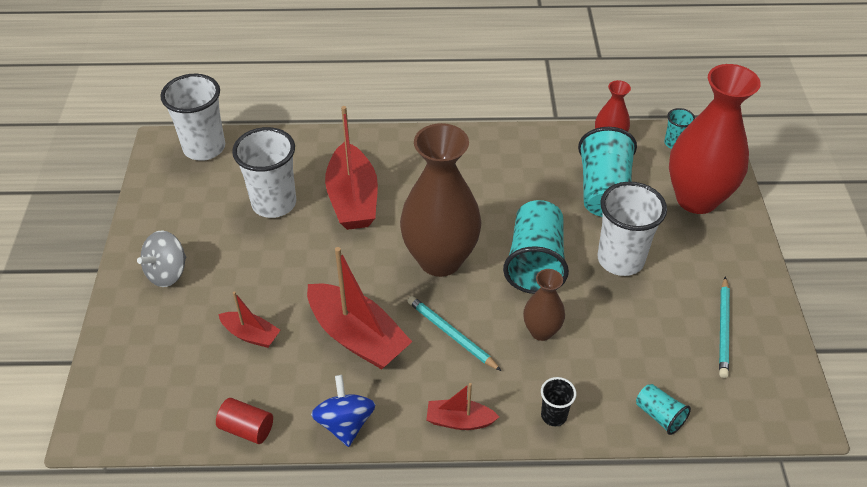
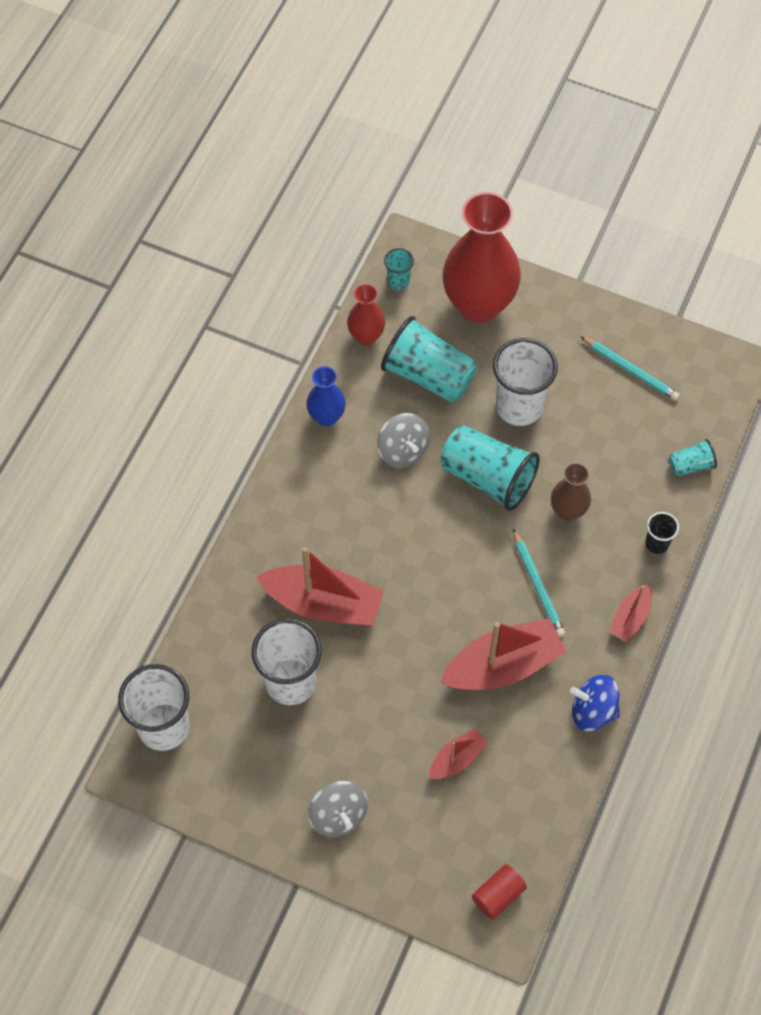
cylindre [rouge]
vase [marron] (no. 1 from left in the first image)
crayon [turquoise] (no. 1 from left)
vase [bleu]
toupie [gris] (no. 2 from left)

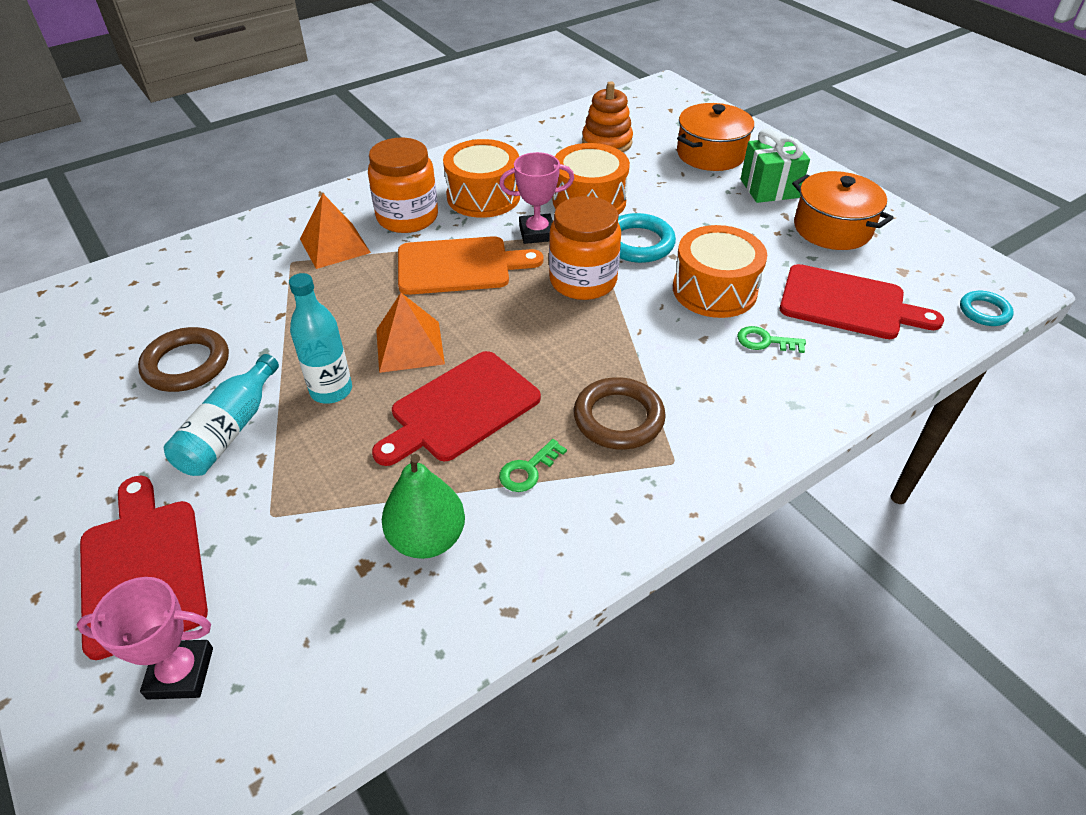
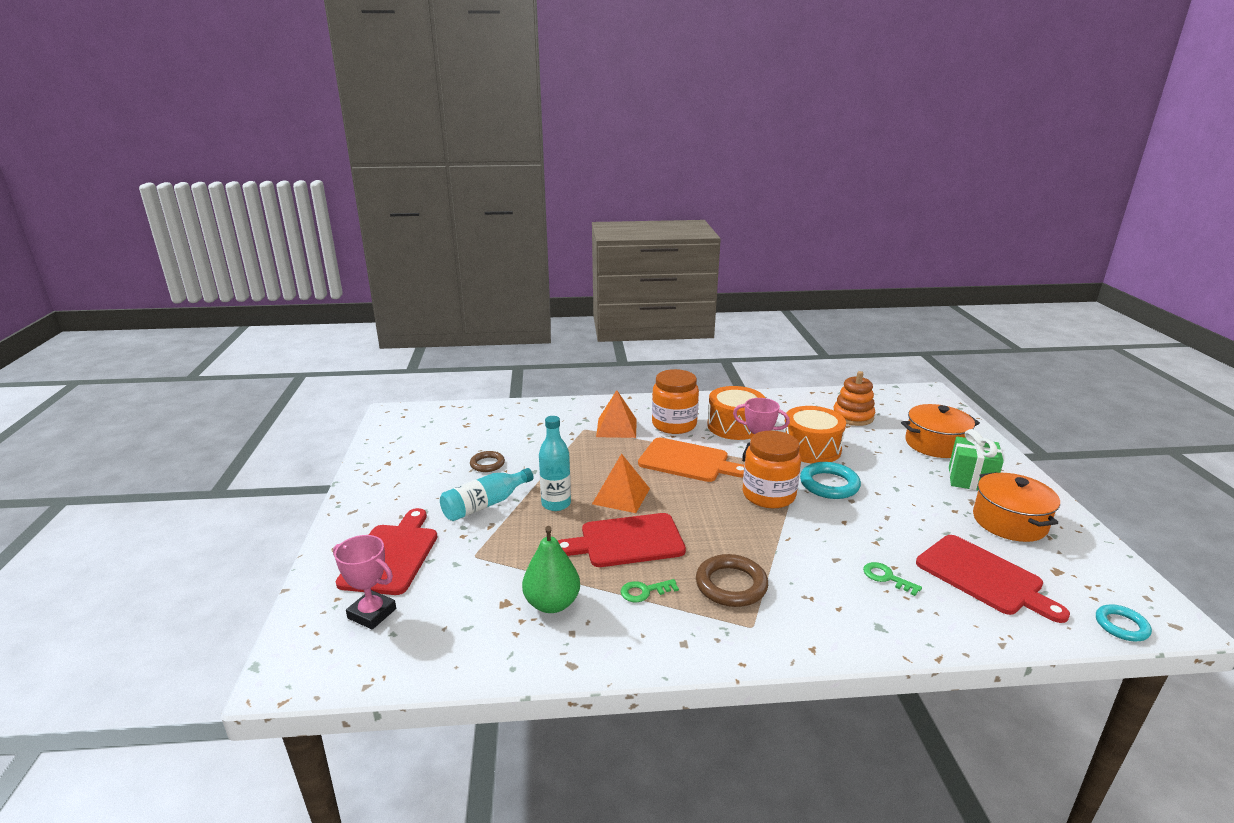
anneau [marron] (no. 1 from left)
tambour [orange] (no. 3 from left in the first image)

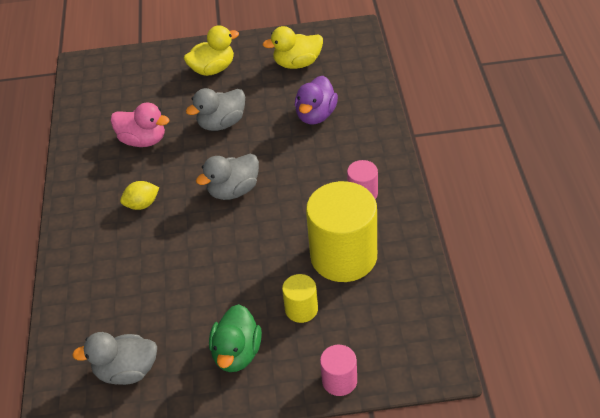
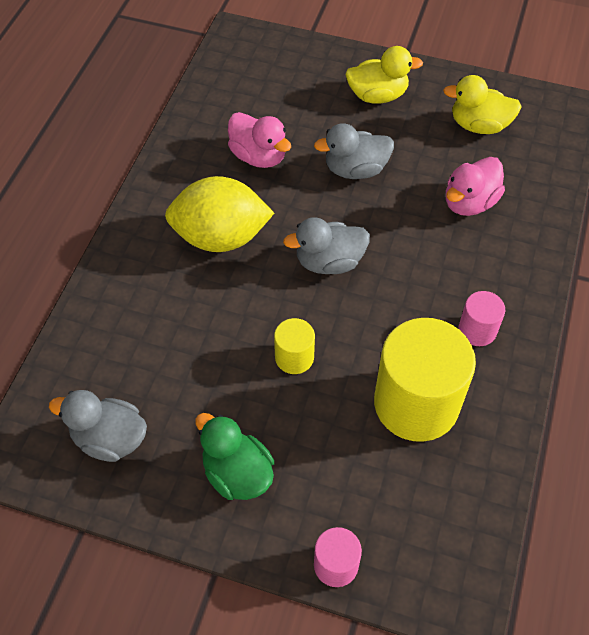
citron [jaune]
canard [vert]
cylindre [jaune] (no. 1 from left)
canard [rose] (no. 2 from left)

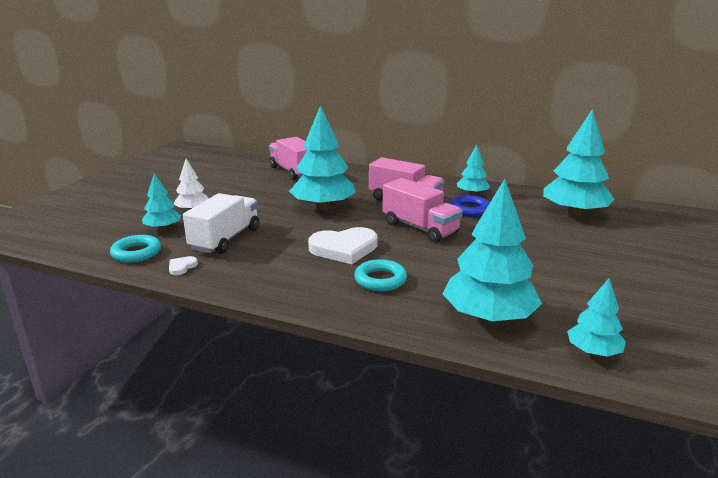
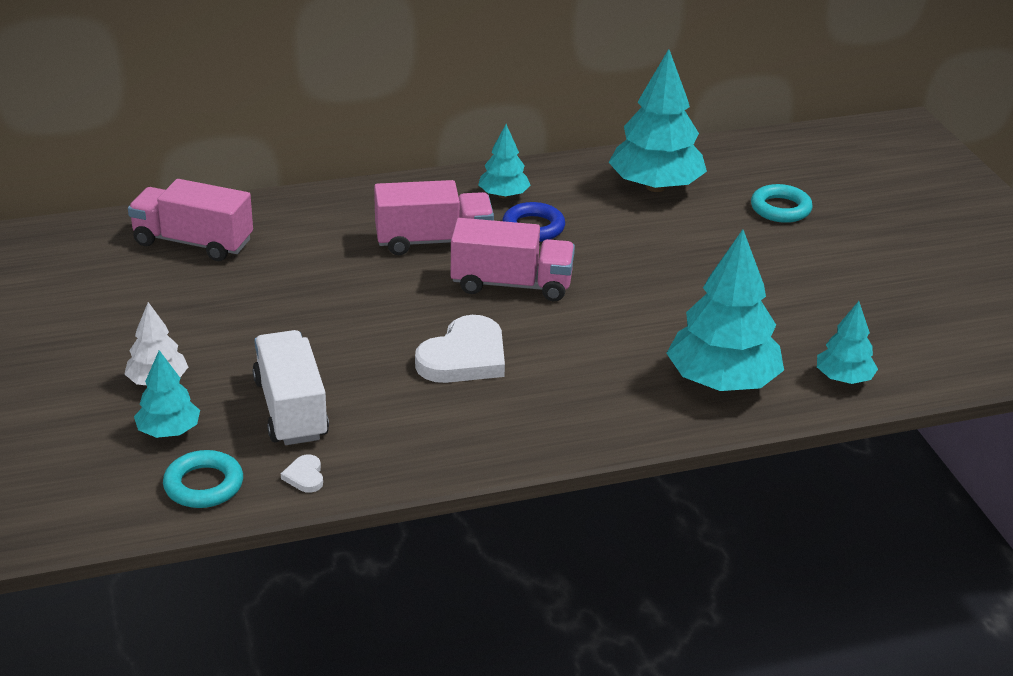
arbre [turquoise] (no. 2 from left in the first image)
anneau [turquoise] (no. 2 from left)

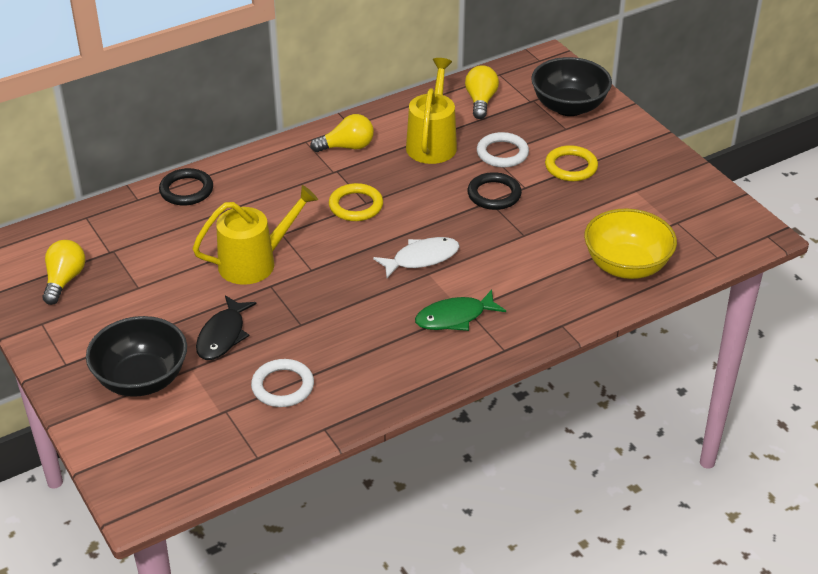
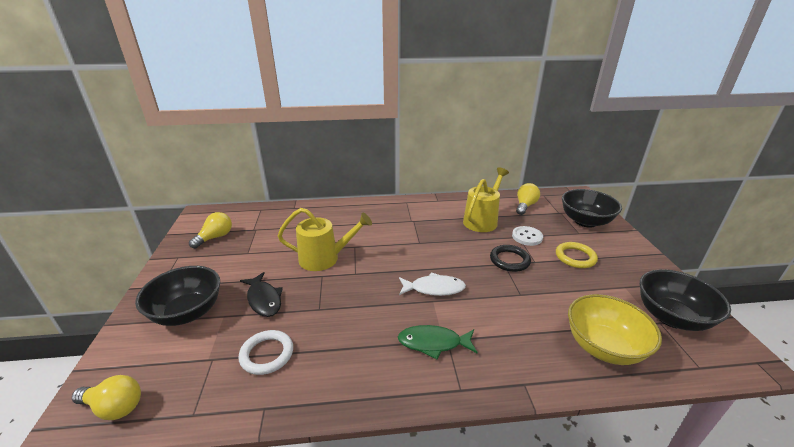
anneau [noir] (no. 1 from left in the first image)
poisson [noir]
ampoule [jaune] (no. 1 from left)
anneau [jaune] (no. 1 from left in the first image)
bouton [blanc]
bol [noir] (no. 3 from left)

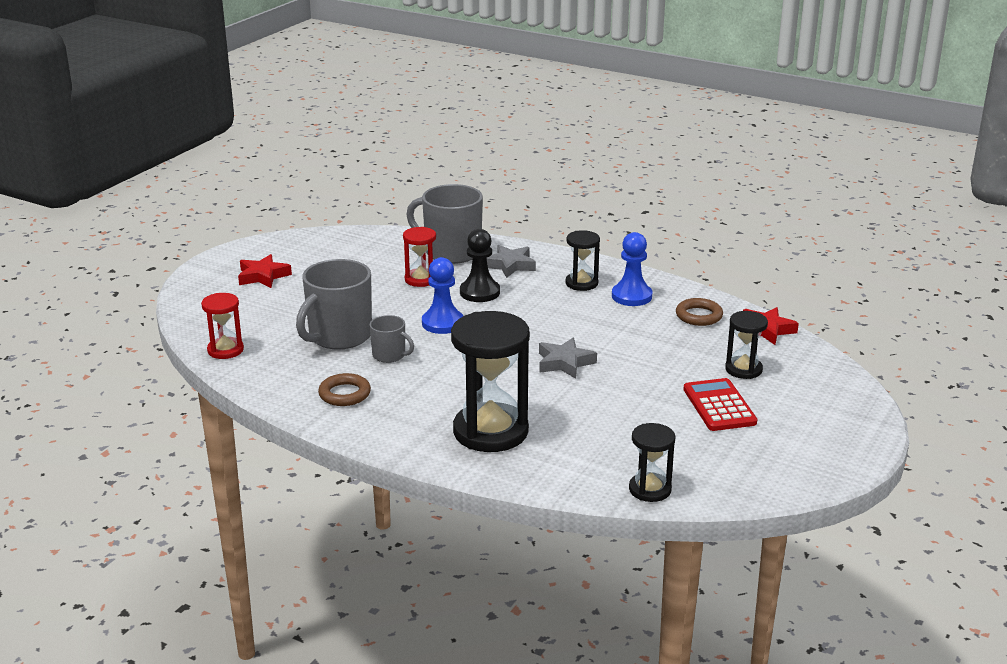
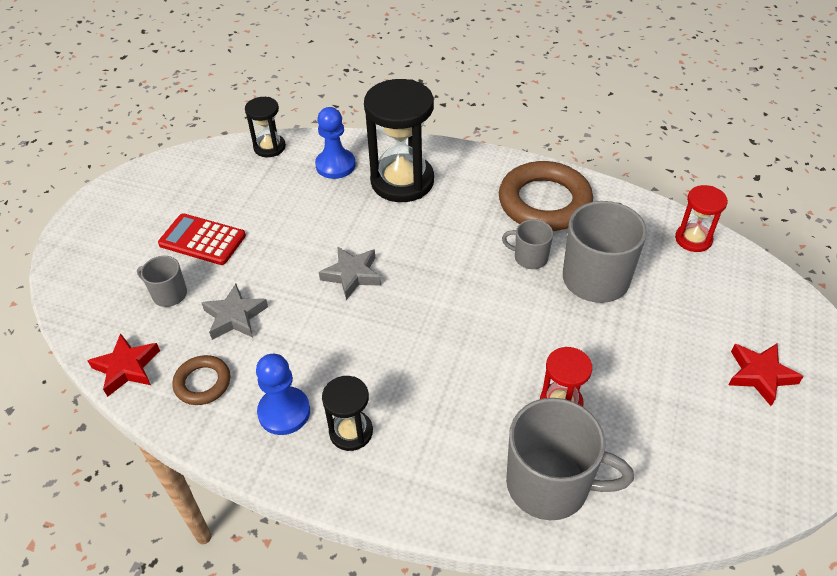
anneau [marron] (no. 2 from left)
pion [bleu] (no. 2 from left)
pion [noir]
étoile [gris] (no. 1 from left)
calculatrice [rouge]
tasse [gris] (no. 1 from left)

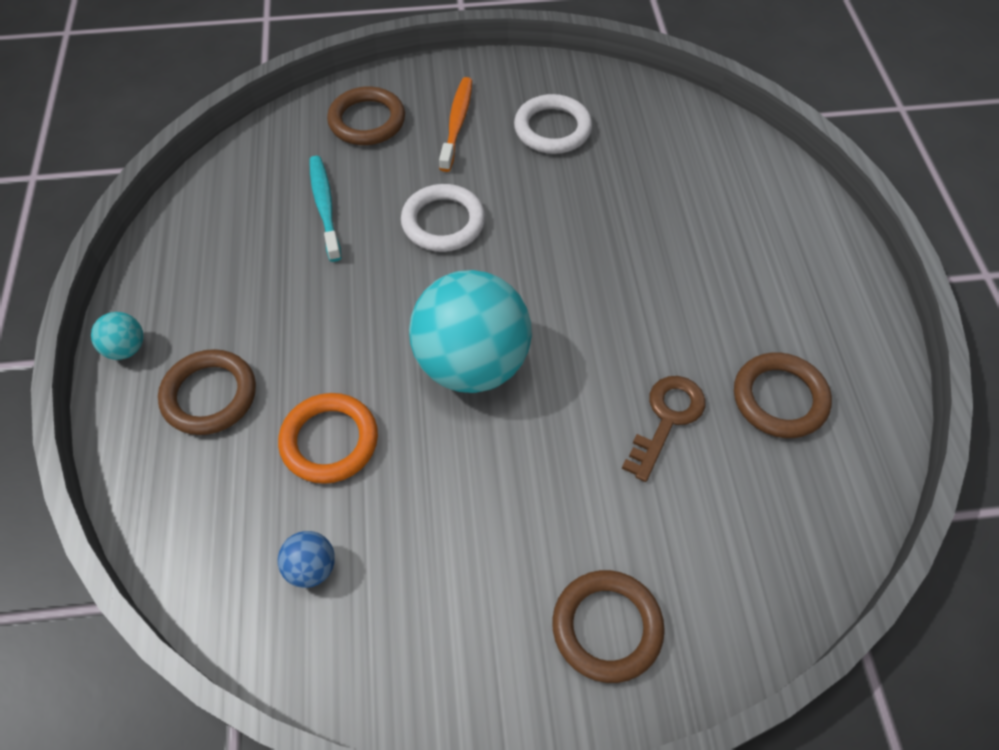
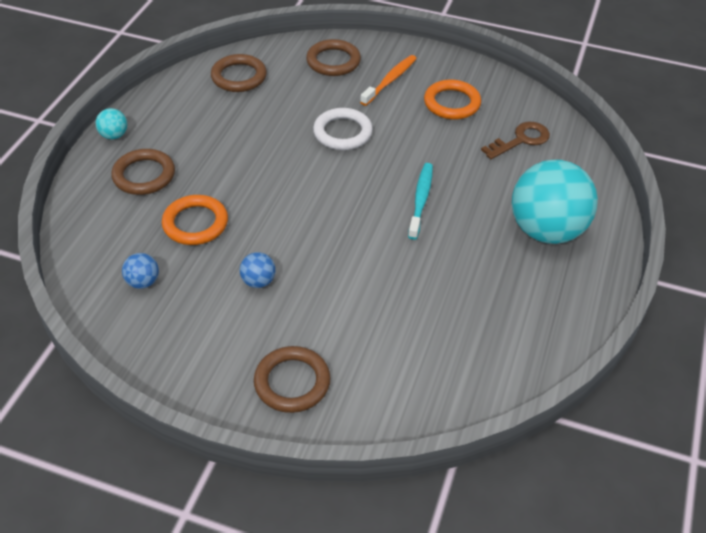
brosse à dents [turquoise]
balle [turquoise] (no. 2 from left)
anneau [orange] (no. 2 from left)
clé [marron]
anneau [marron] (no. 2 from left)
balle [bleu] (no. 2 from left)

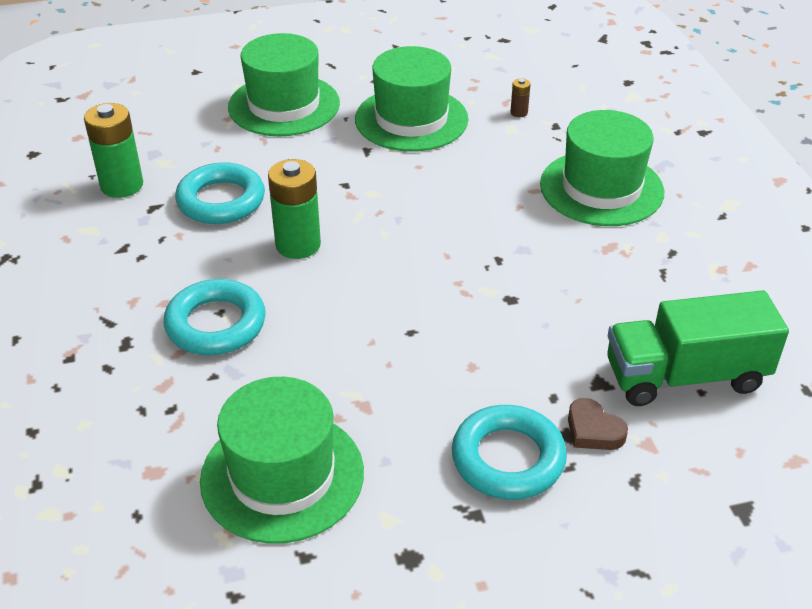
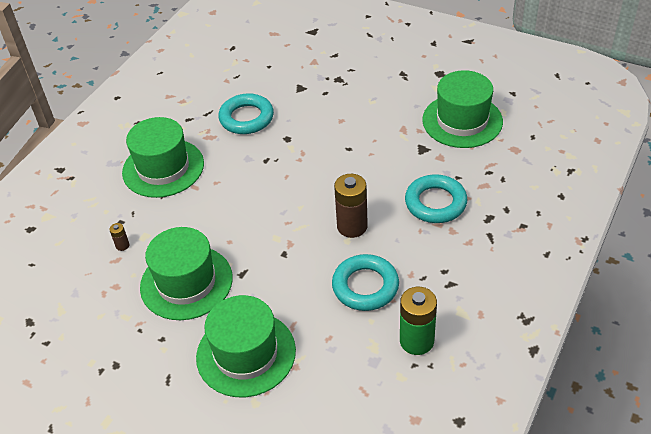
pile [marron] (no. 2 from left)
anneau [turquoise] (no. 1 from left)
cœur [marron]
camion [vert]

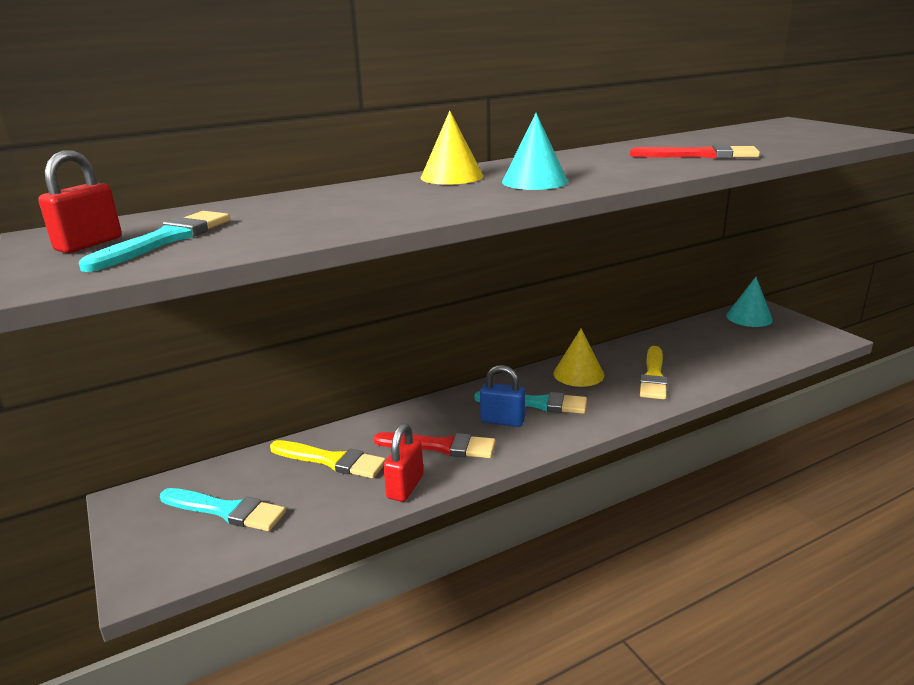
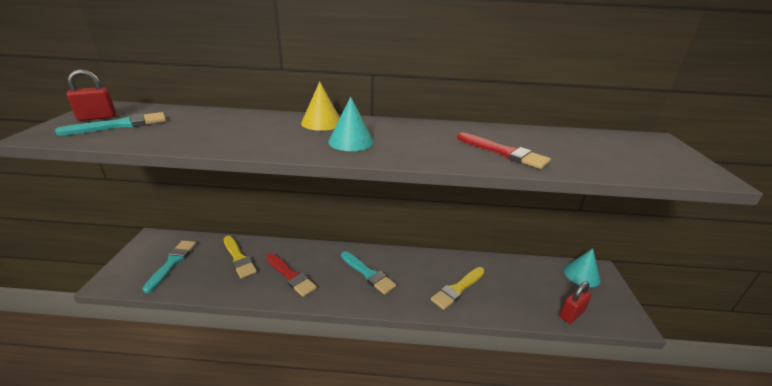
pinceau [turquoise] (no. 2 from left)
cadenas [rouge] (no. 2 from left)
cadenas [bleu]
cône [jaune] (no. 2 from left in the first image)

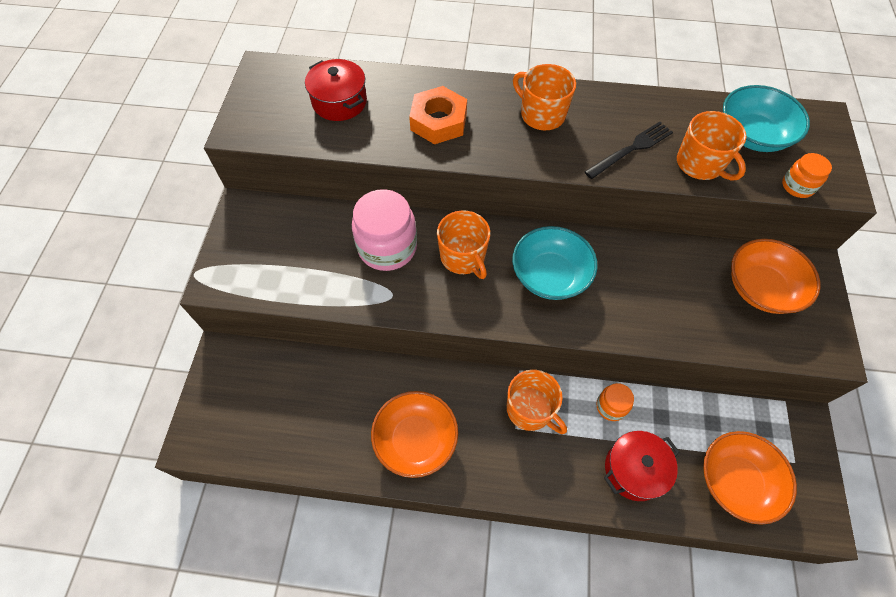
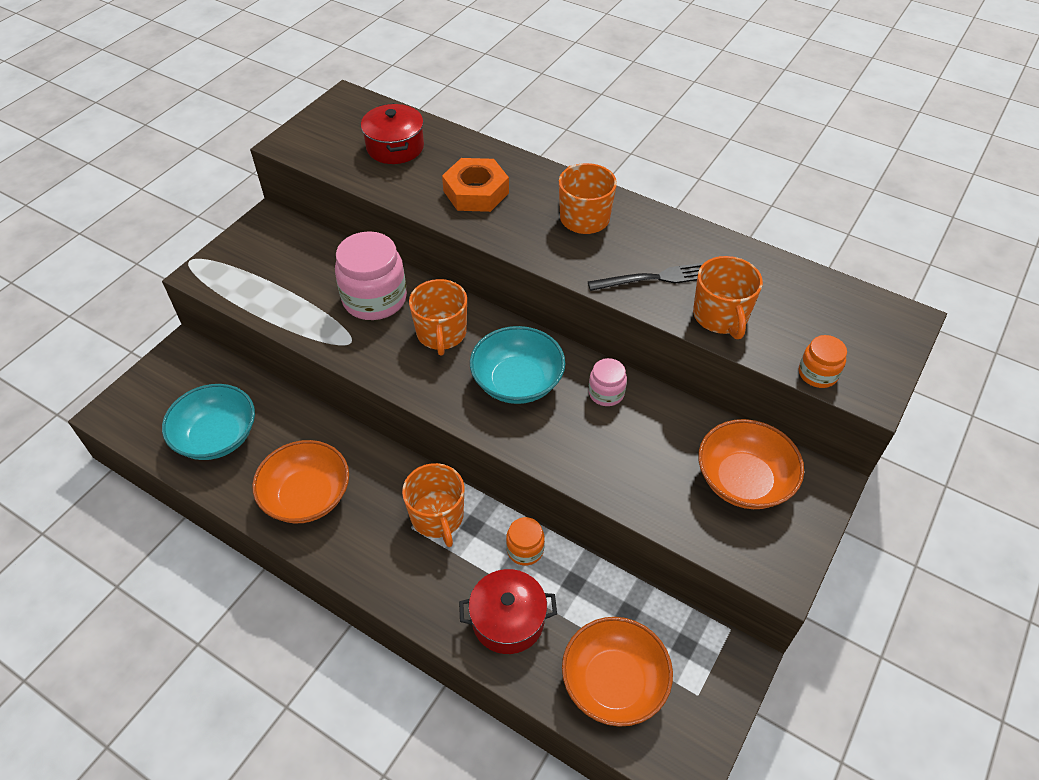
bol [turquoise] (no. 1 from left)
bocal [rose] (no. 2 from left)

